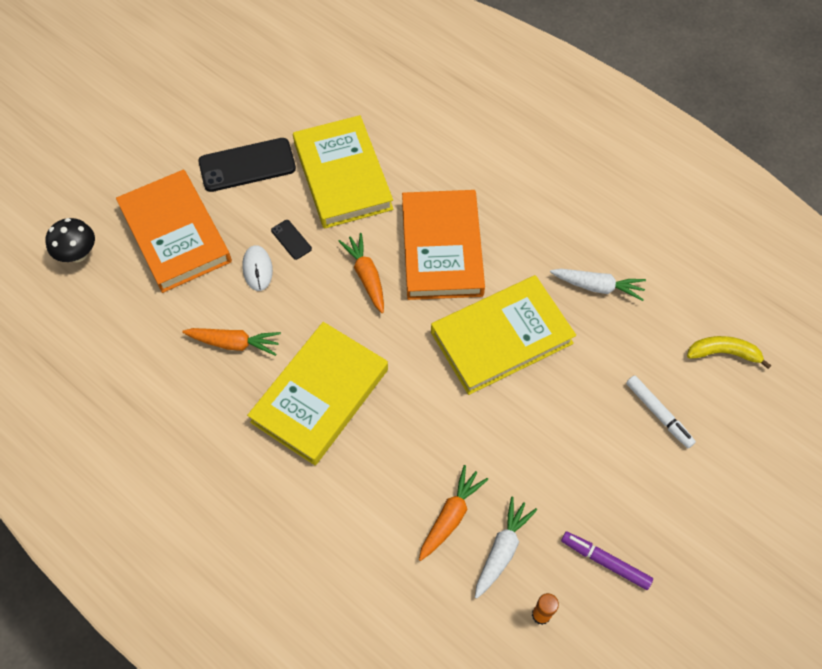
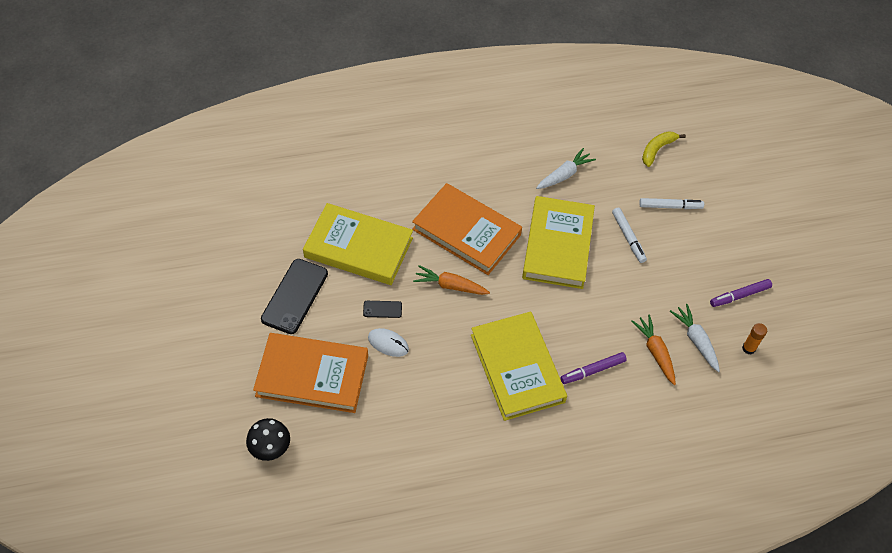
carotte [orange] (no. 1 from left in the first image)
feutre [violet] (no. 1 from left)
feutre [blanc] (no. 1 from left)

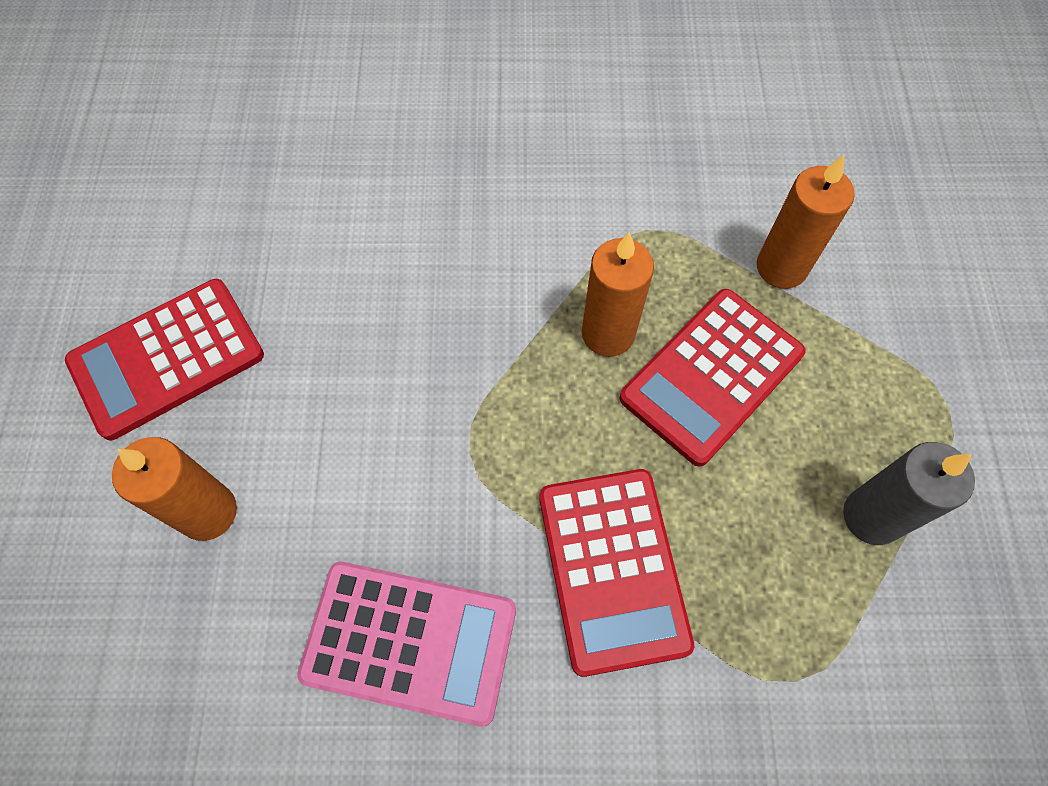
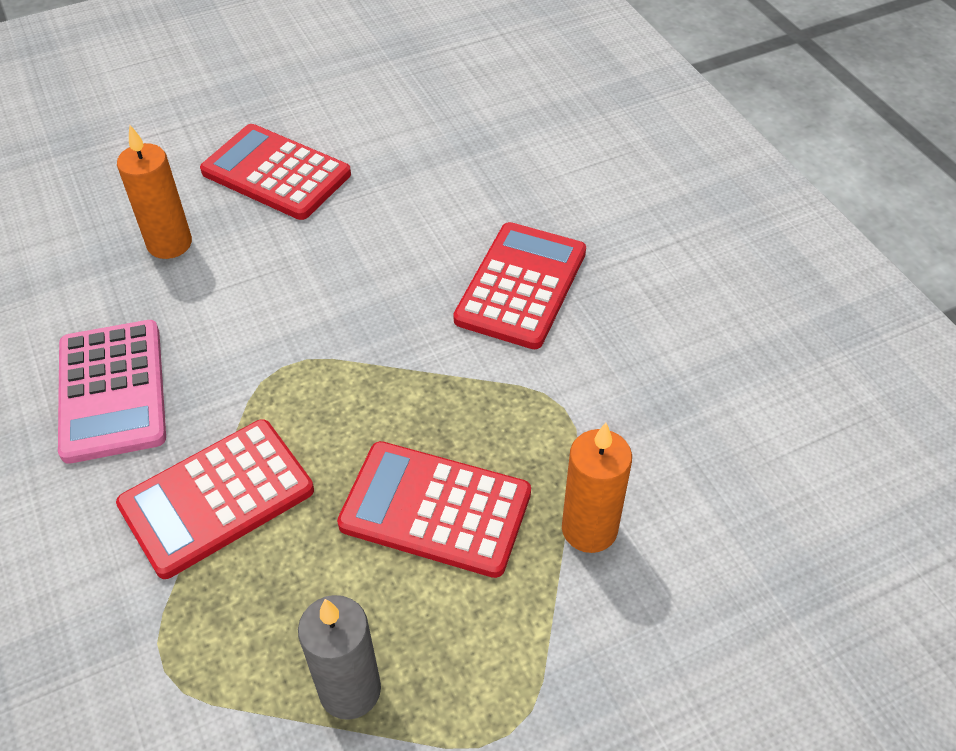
bougie [orange] (no. 2 from left in the first image)
calculatrice [rouge] (no. 4 from left)

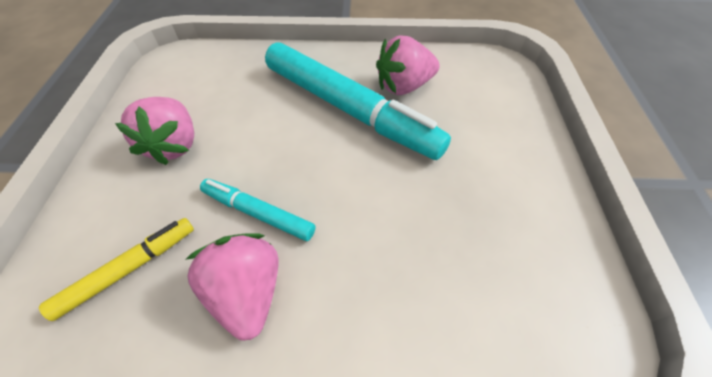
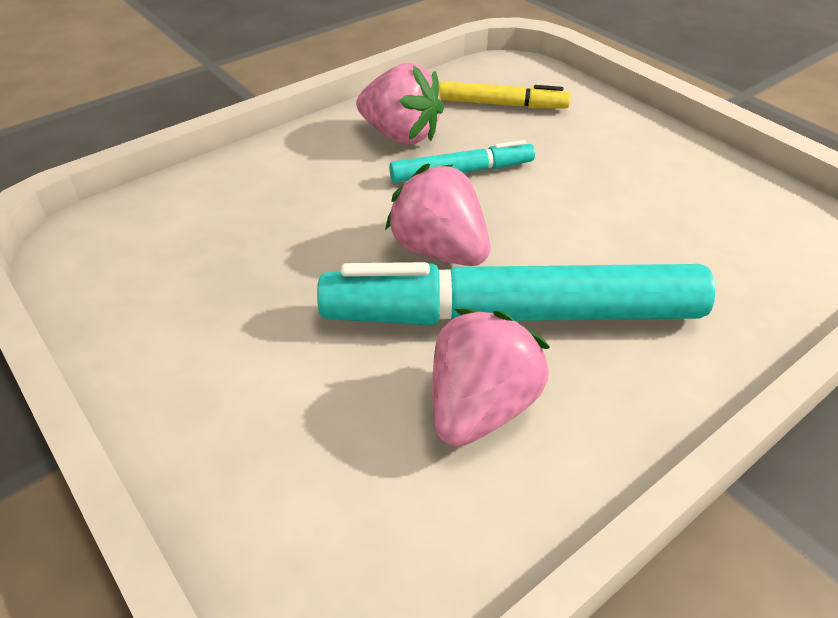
feutre [jaune]
fraise [rose] (no. 2 from left)

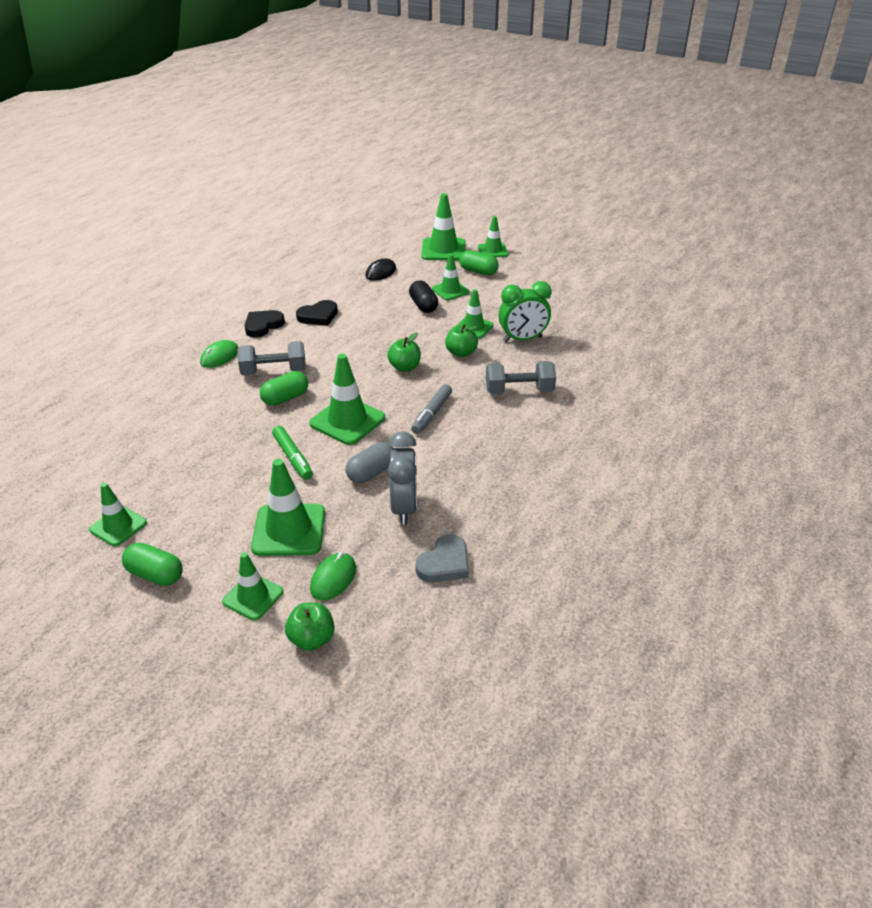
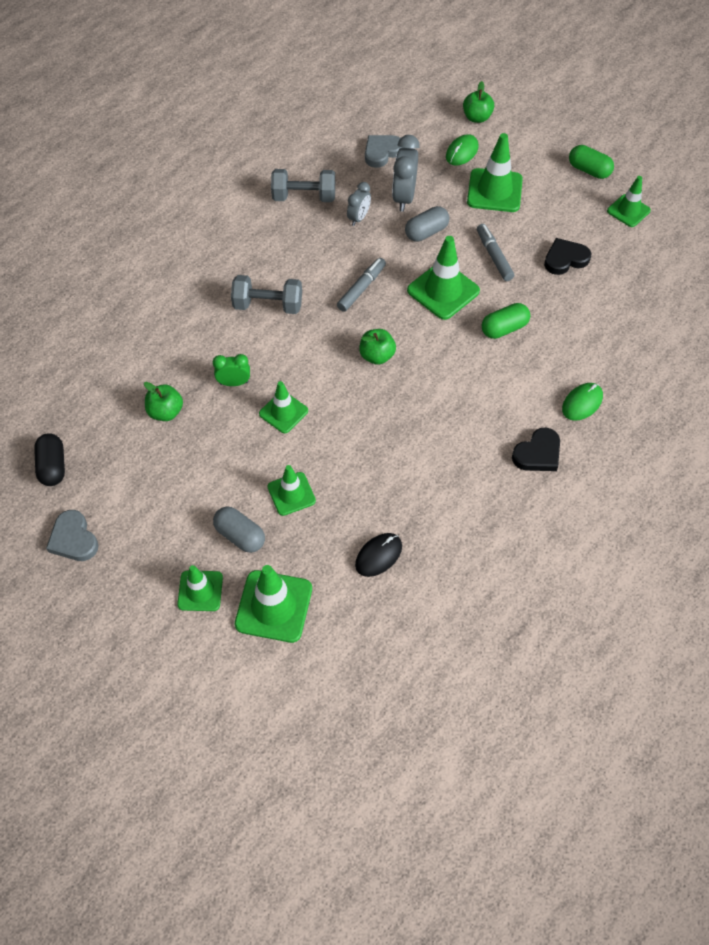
cône de chantier [vert] (no. 2 from left in the first image)
haltère [gris] (no. 2 from left)
feutre [gris] (no. 2 from left)
cœur [noir] (no. 2 from left)
gélule [noir]
pomme [vert] (no. 1 from left)
gélule [gris] (no. 1 from left)
réveil [vert]
cœur [gris] (no. 1 from left)
réveil [gris] (no. 1 from left)

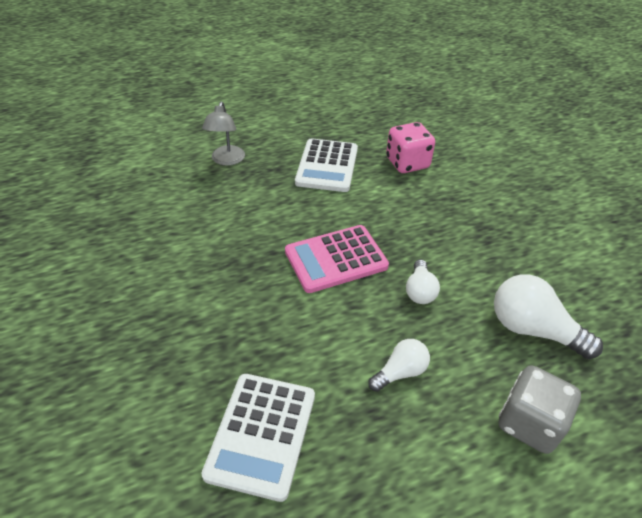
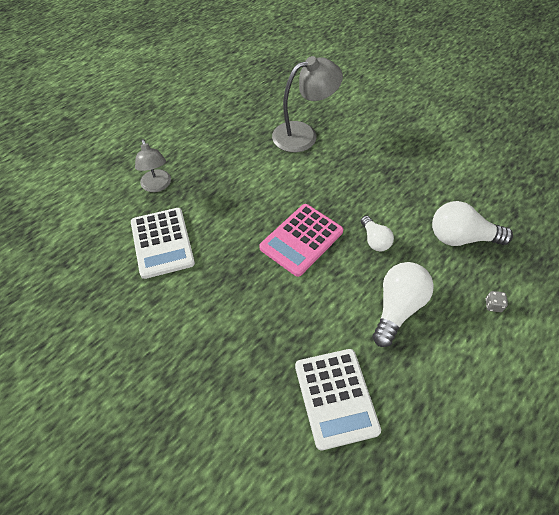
calculatrice [blanc] (no. 1 from left)
ampoule [blanc] (no. 2 from left)
lampe [gris] (no. 2 from left)
dé [gris]

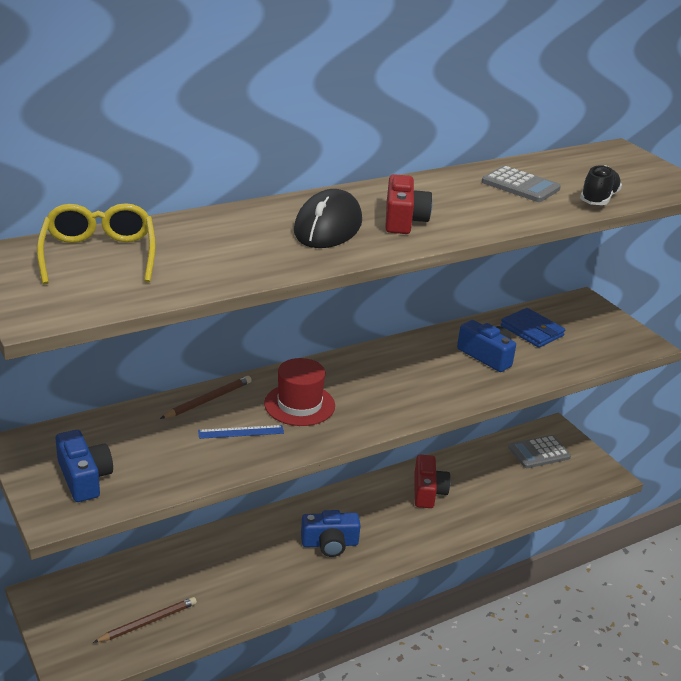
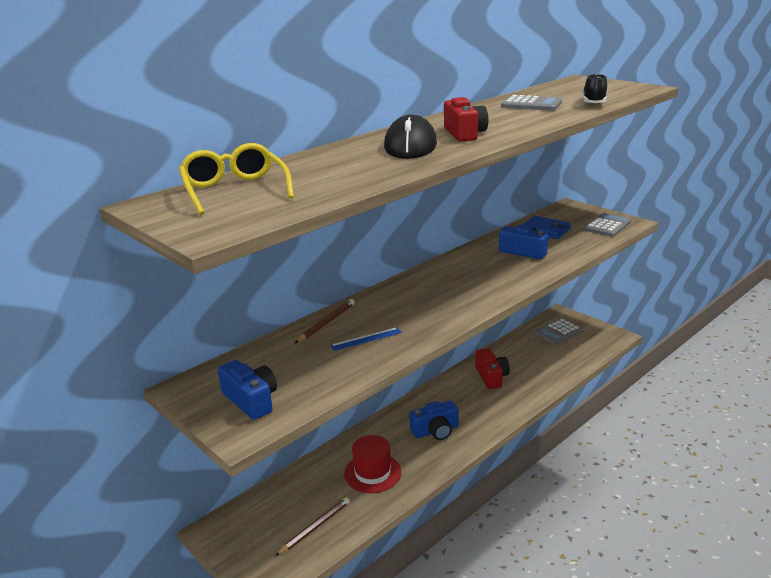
chapeau [rouge]
calculatrice [gris] (no. 3 from left)

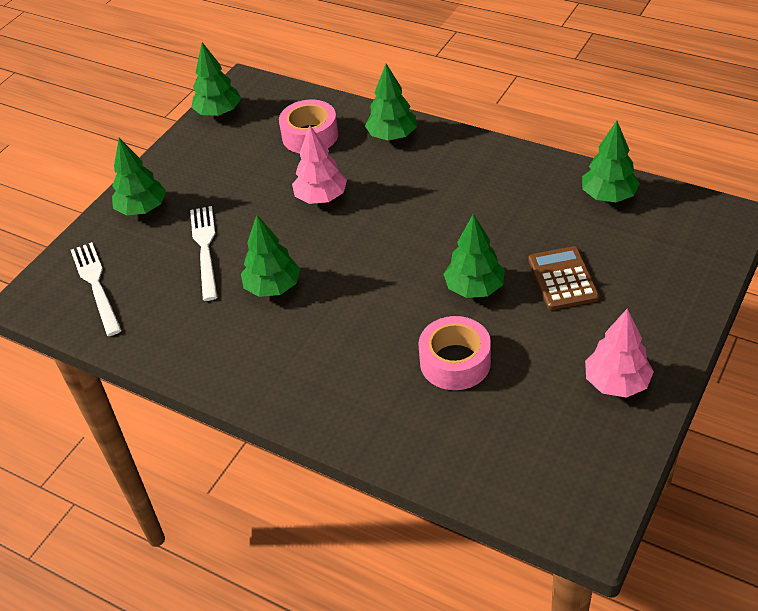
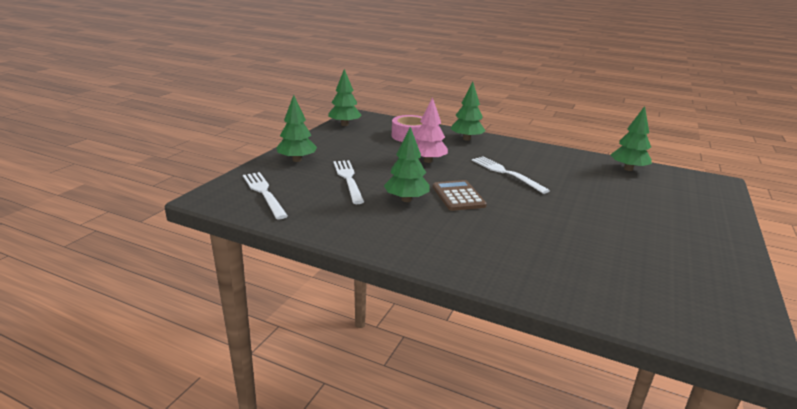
ruban adhésif [rose] (no. 2 from left in the first image)
arbre [vert] (no. 5 from left in the first image)
calculatrice [marron]
arbre [rose] (no. 2 from left in the first image)
fourchette [blanc] (no. 3 from left)

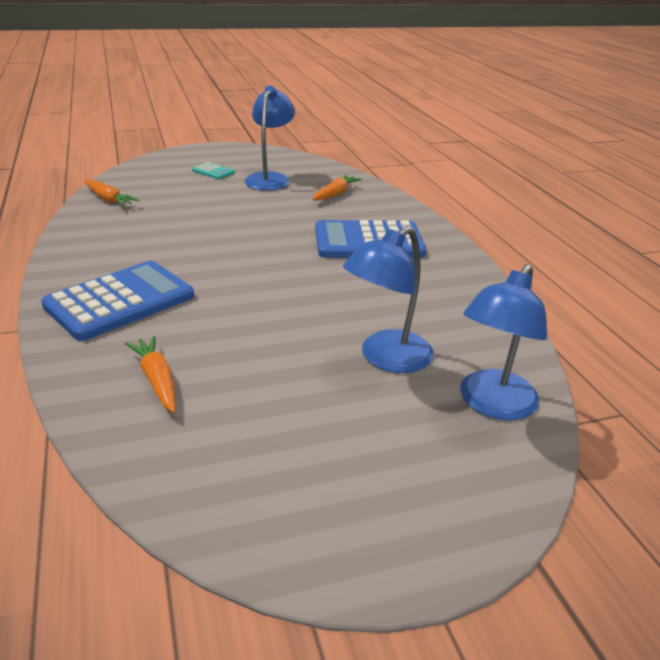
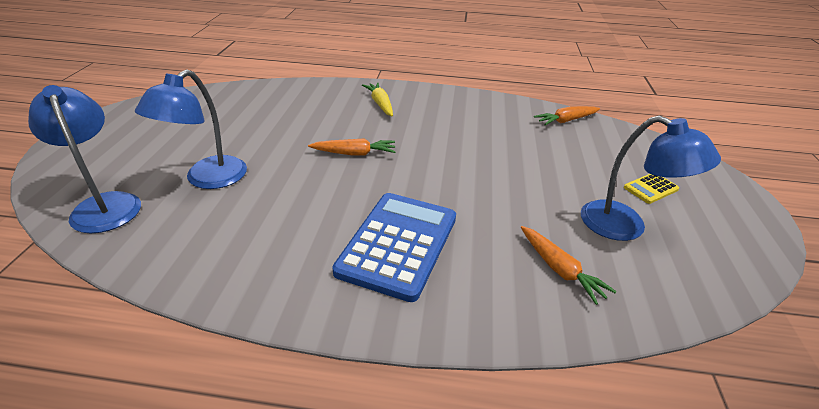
carotte [jaune]
carotte [orange] (no. 1 from left)
calculatrice [jaune]
lampe [bleu] (no. 2 from left)

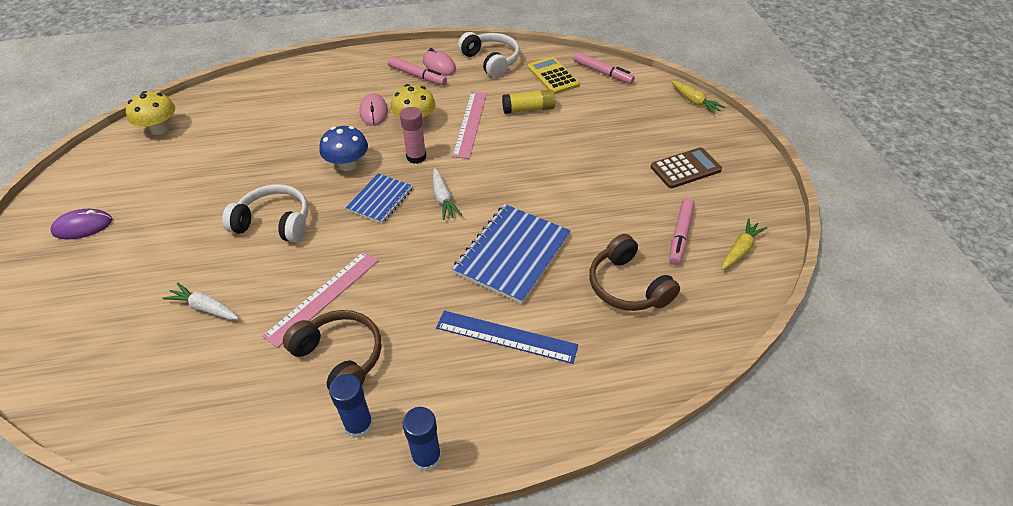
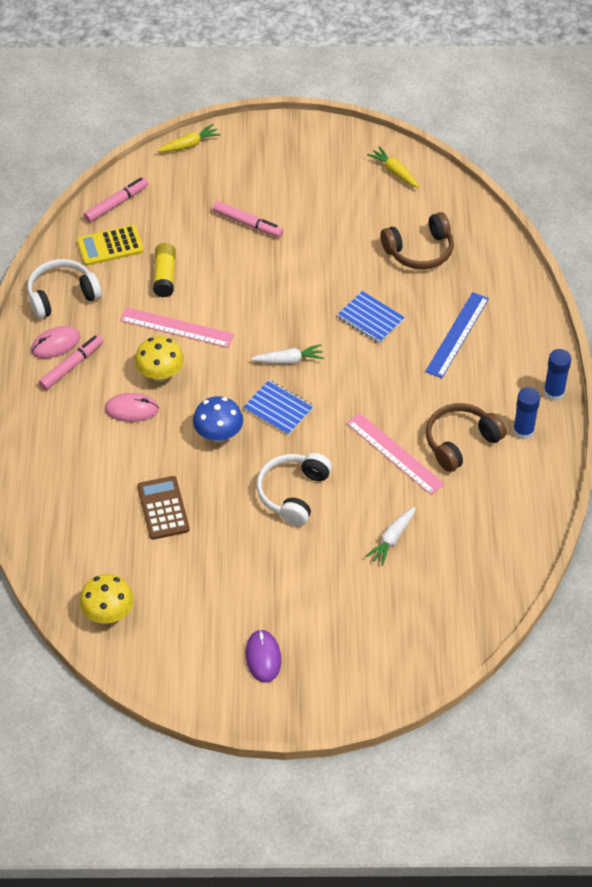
bâton de colle [rose]
carnet [bleu] (no. 2 from left)
calculatrice [marron]
feutre [rose] (no. 3 from left)

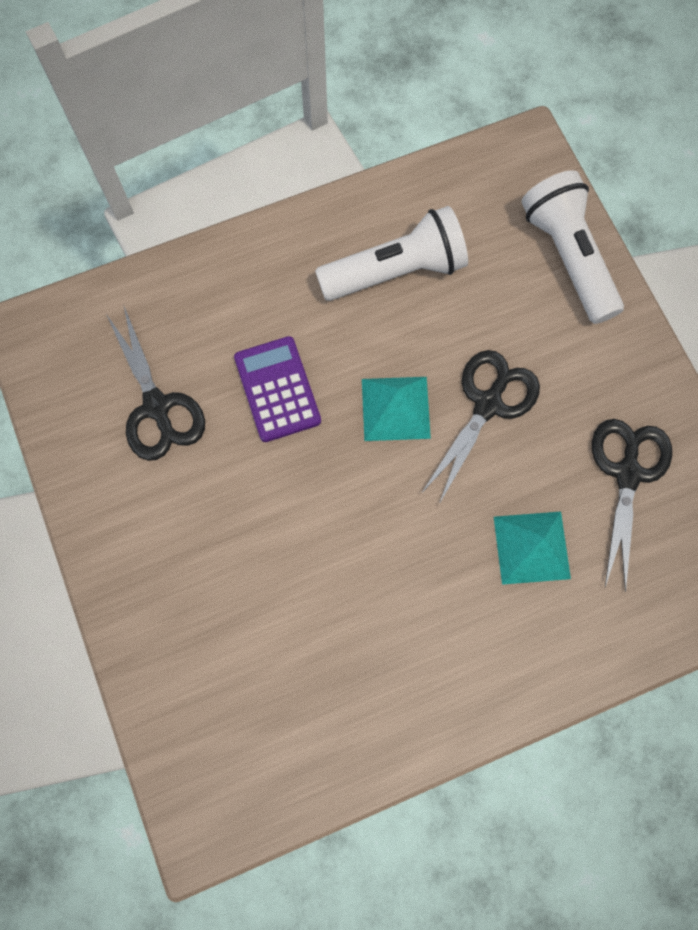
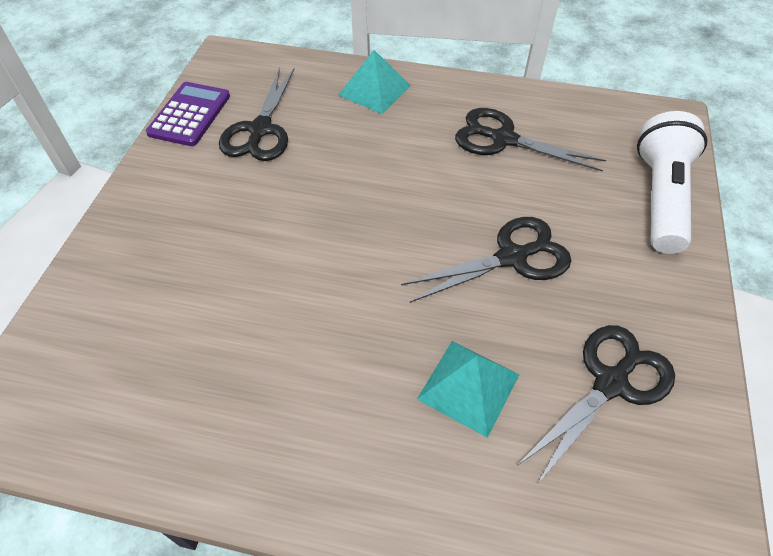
calculatrice [violet]
ciseaux [noir] (no. 3 from left)
pyramide [turquoise] (no. 1 from left)

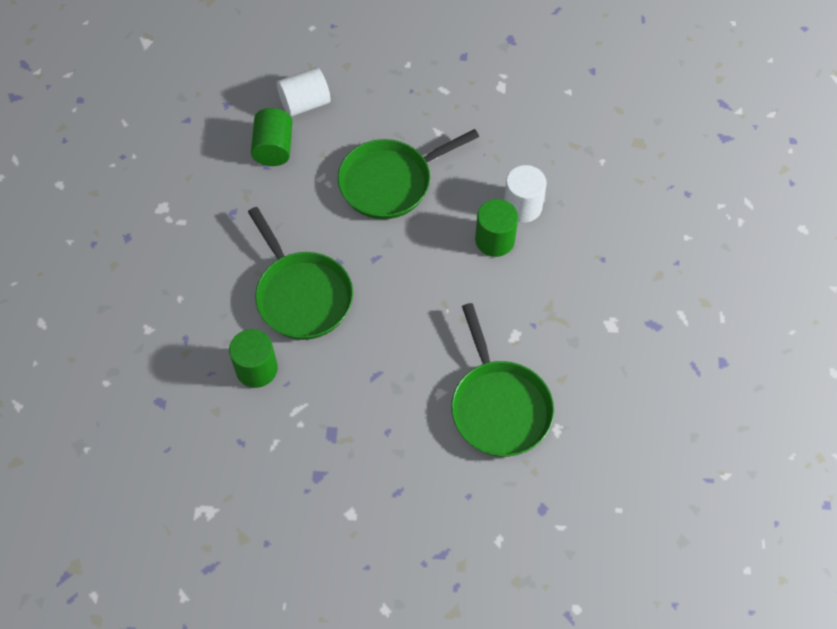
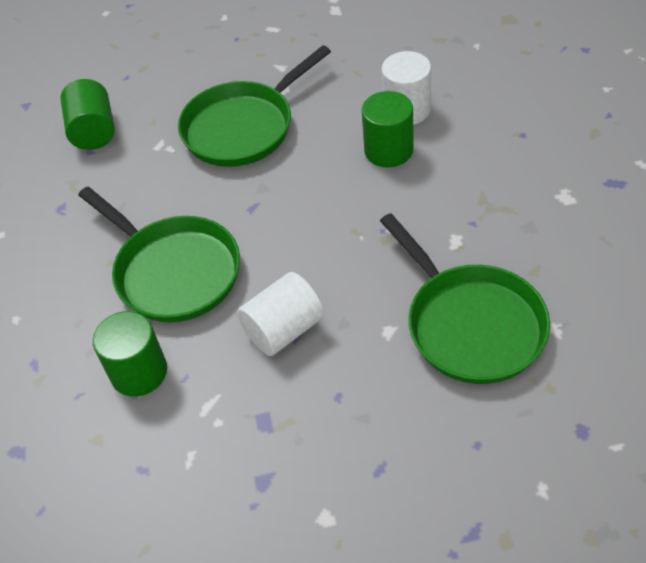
cylindre [blanc] (no. 1 from left)

